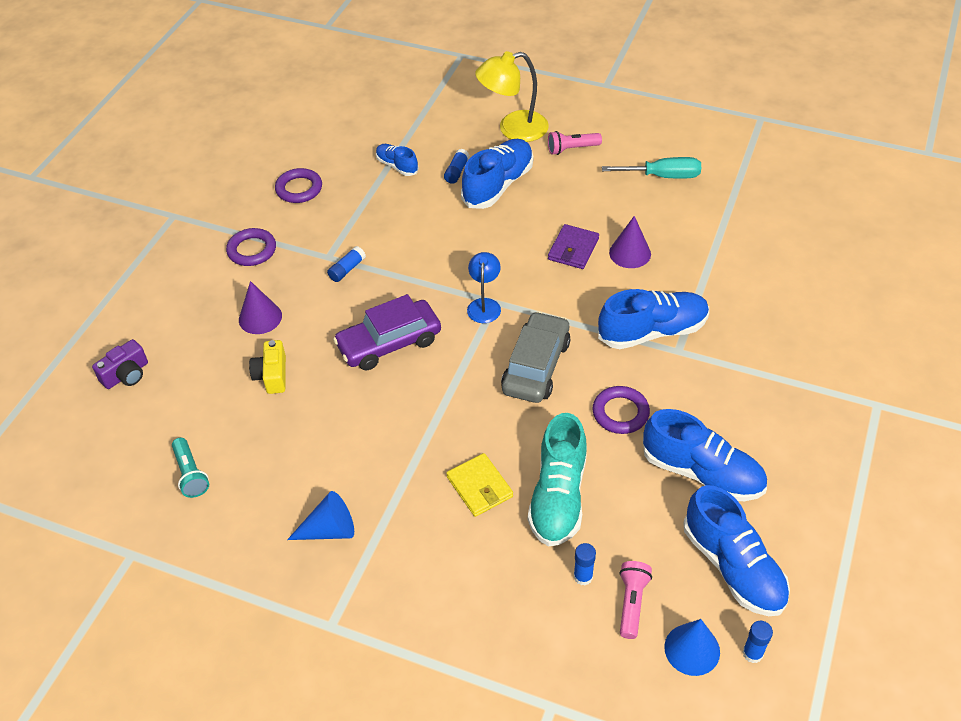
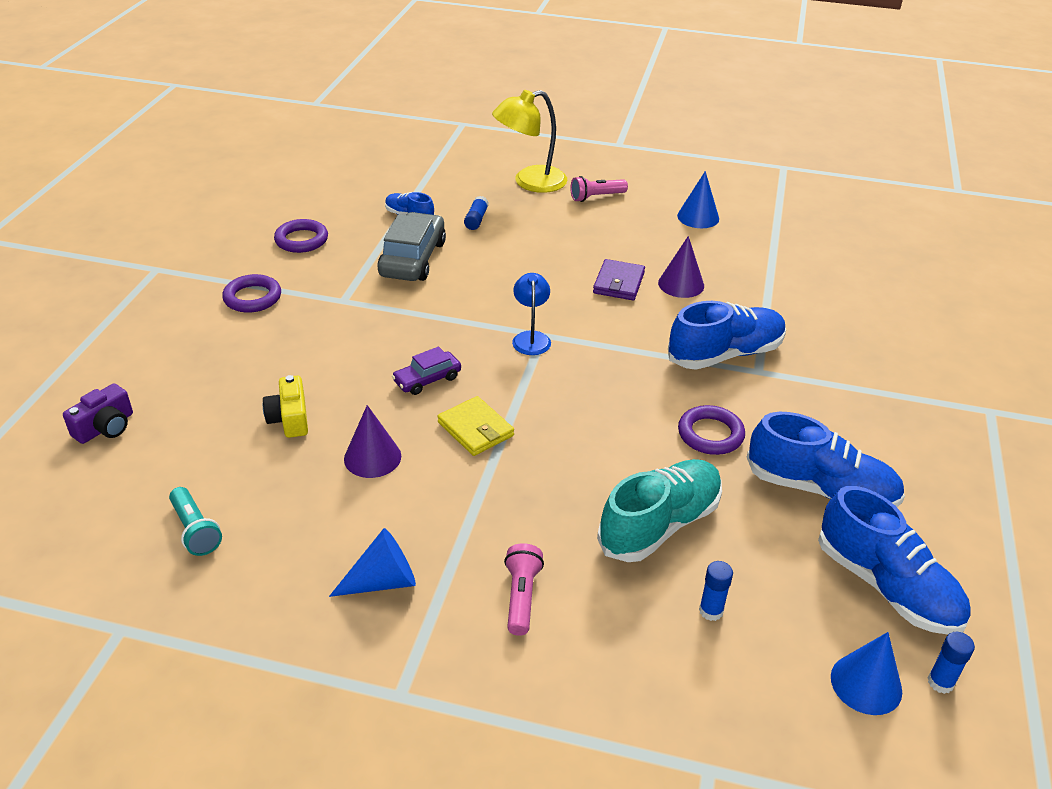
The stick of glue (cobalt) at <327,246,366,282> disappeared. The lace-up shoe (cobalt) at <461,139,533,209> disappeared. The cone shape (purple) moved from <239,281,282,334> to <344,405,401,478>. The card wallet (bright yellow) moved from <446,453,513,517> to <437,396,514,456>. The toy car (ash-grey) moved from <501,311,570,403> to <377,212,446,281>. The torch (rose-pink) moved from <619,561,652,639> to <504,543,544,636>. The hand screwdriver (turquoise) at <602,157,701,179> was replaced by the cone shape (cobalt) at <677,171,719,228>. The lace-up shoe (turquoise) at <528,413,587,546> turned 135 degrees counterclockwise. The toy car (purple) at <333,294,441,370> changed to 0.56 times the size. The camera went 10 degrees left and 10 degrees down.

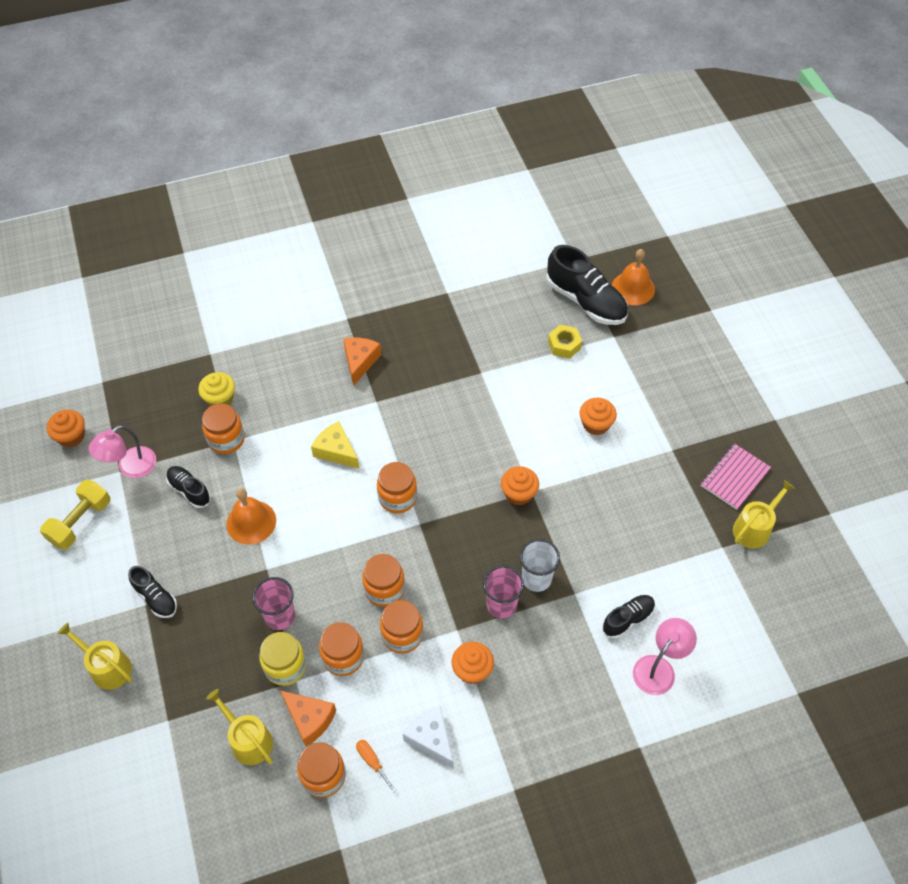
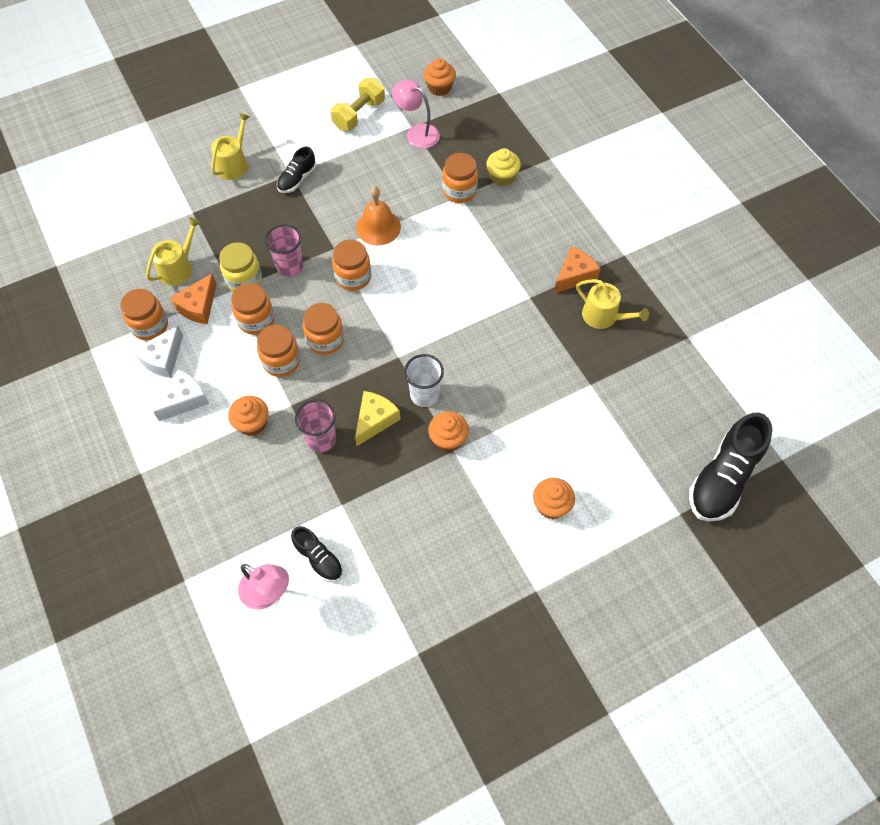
The lace-up shoe (jet-black) at <166,466,211,508> disappeared. The hexagon nut (bright yellow) at <548,325,582,359> disappeared. The hand bell (orange-coloured) at <612,249,655,305> disappeared. The notebook (rose-pink) at <701,444,771,510> disappeared. The piece of cheese (bright yellow) moved from <311,421,359,469> to <355,391,401,446>. The preserve jar (orange-coloured) moved from <377,462,417,514> to <332,240,371,291>. The cup (pure white) moved from <520,539,560,592> to <404,354,444,407>. The watering pot (bright yellow) moved from <733,480,795,549> to <576,279,649,329>. The hand screwdriver (orange-coloured) at <356,740,397,793> was replaced by the piece of cheese (pure white) at <133,325,183,378>. The dumbbell (bright yellow) at <40,480,110,550> turned 75 degrees counterclockwise. The piece of cheese (orange-coloured) at <343,337,381,386> turned 45 degrees counterclockwise. The camera went 80 degrees right and 5 degrees up.

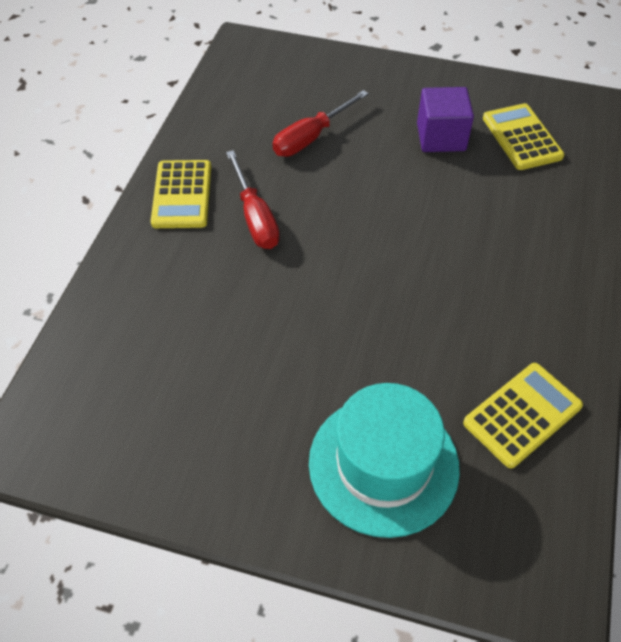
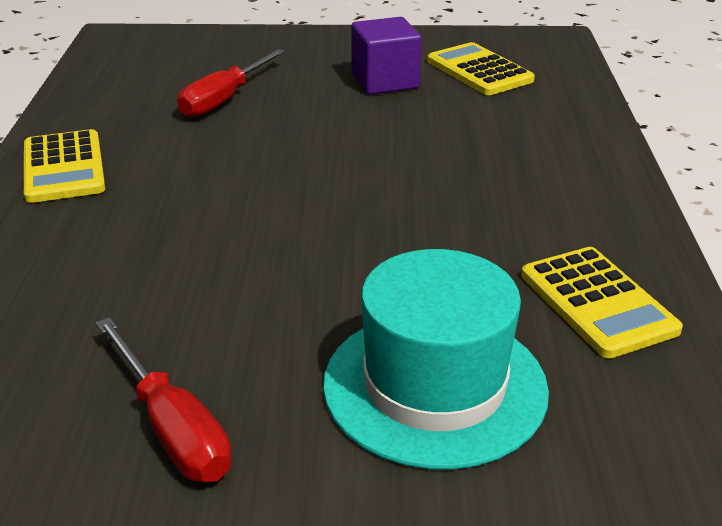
The hand screwdriver (red) moved from <226,150,280,249> to <96,317,232,482>. The adding machine (bright yellow) at <463,363,583,468> turned 120 degrees clockwise. The camera went 15 degrees left and 20 degrees down.

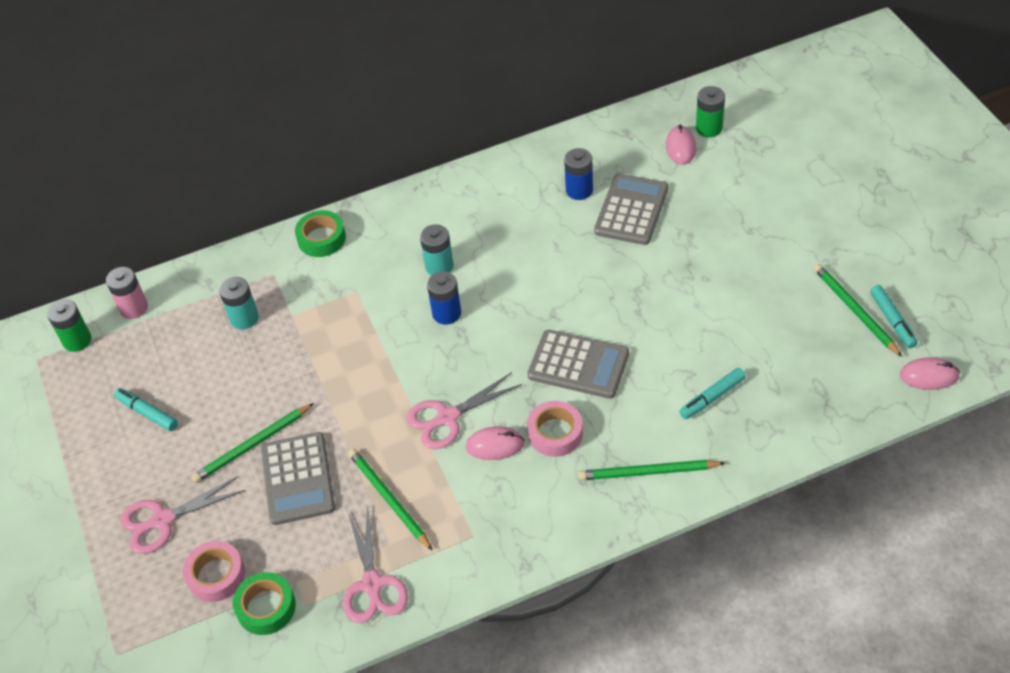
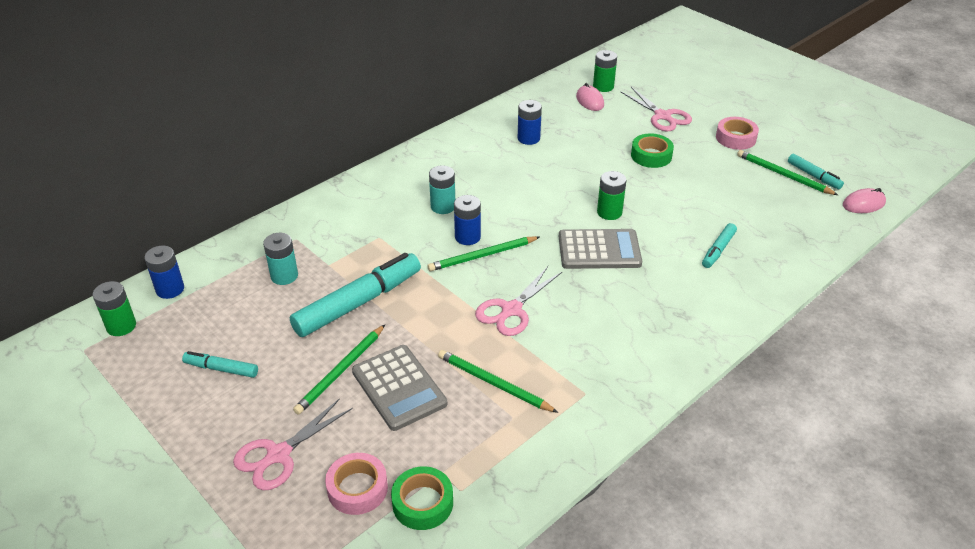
The mouse (rose-pink) at <466,426,525,460> disappeared. The adding machine (ash-grey) at <594,173,668,245> disappeared. The marker pen (turquoise) at <290,253,421,337> appeared. The power cell (emerald) at <597,171,626,220> appeared. The sticky tape (emerald) moved from <295,210,346,257> to <631,133,674,168>. The scissors (rose-pink) moved from <343,506,408,623> to <620,87,692,131>. The sticky tape (rose-pink) moved from <527,401,583,457> to <716,117,759,150>. The pencil (emerald) moved from <578,460,725,480> to <427,236,540,271>. The power cell (rose-pink) at <106,267,148,319> became the power cell (cobalt) at <144,246,184,299>. The camera went 25 degrees left and 10 degrees down.

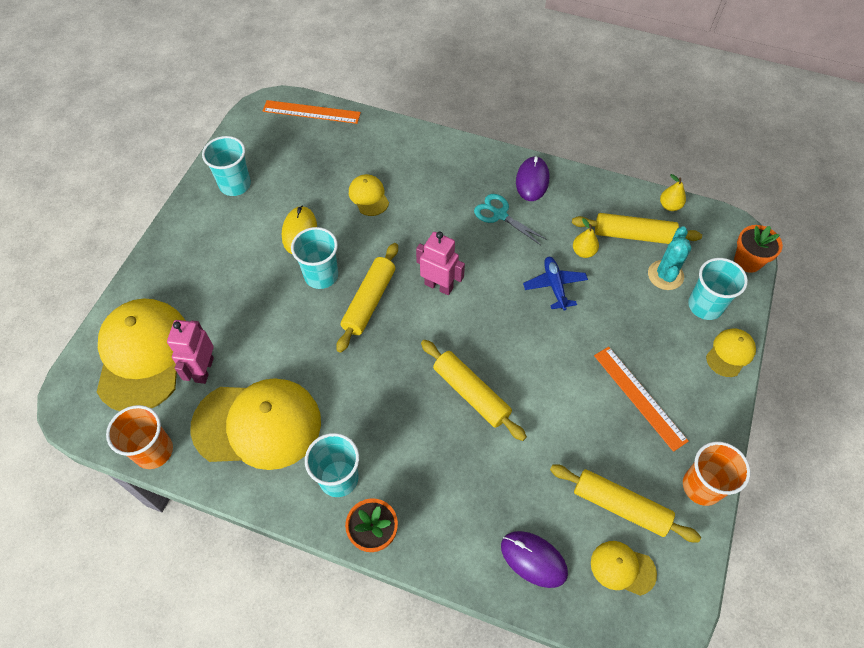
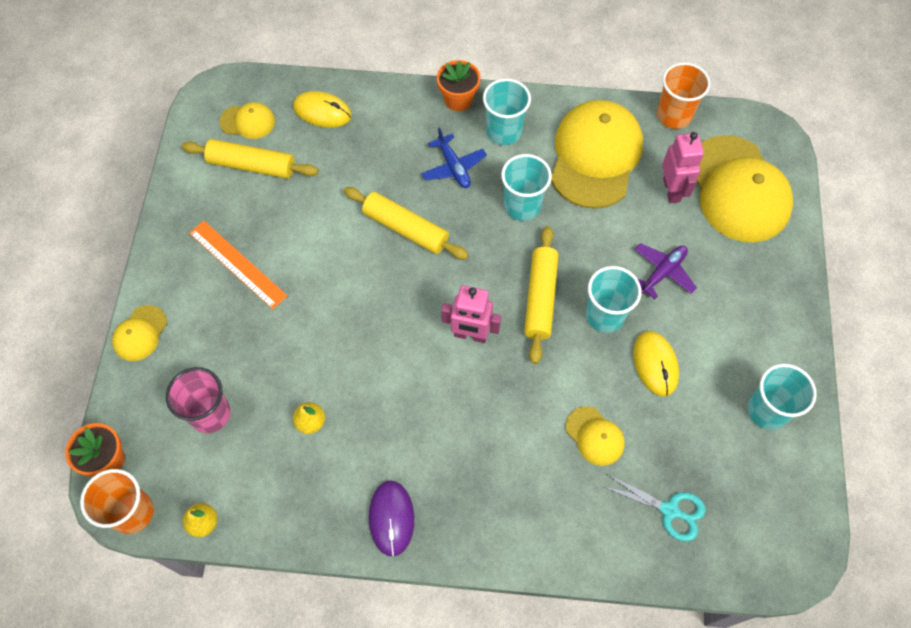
The straightedge (orange-coloured) at <263,100,361,124> disappeared. The rolling pin (bright yellow) at <572,213,702,244> disappeared. The aeroplane (purple) at <635,243,697,299> appeared. The scissors (turquoise) moved from <474,194,547,245> to <602,474,706,541>. The aeroplane (cobalt) moved from <523,257,588,310> to <422,127,487,188>. The cup (orange-coloured) moved from <683,442,751,506> to <80,469,154,534>. The cup (turquoise) moved from <688,258,748,320> to <501,154,552,221>. The prickly plant (turquoise) at <648,226,691,290> was replaced by the cup (rose-pink) at <166,367,231,433>. The mouse (purple) at <501,531,568,588> became the mouse (bright yellow) at <293,91,352,128>. The peaked cap (bright yellow) at <190,378,321,470> turned 120 degrees clockwise. The camera went 165 degrees right and 5 degrees up.

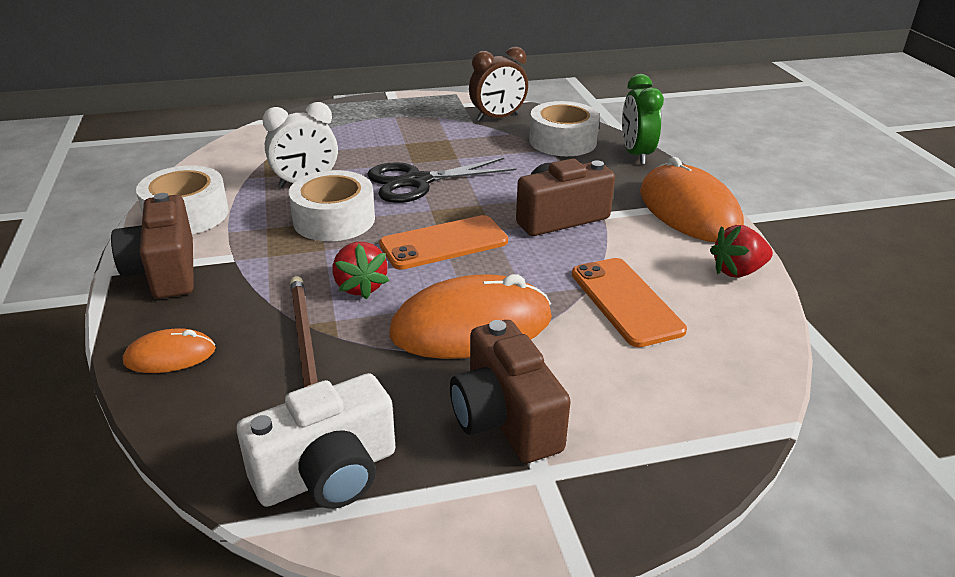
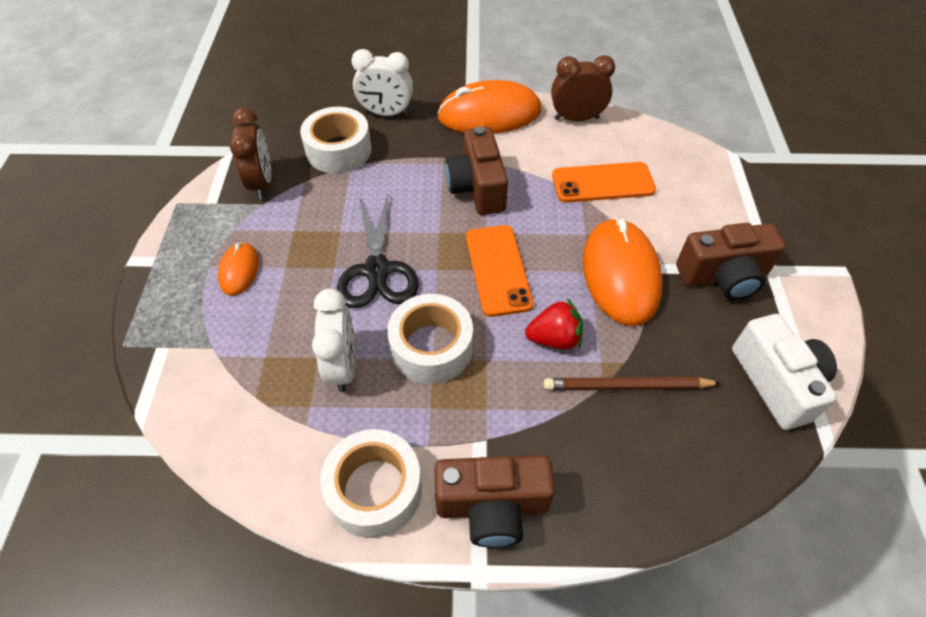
The mouse (orange-coloured) moved from <123,328,216,373> to <218,242,259,296>. The berry (red) at <710,225,773,278> was replaced by the clock (brown) at <551,55,615,121>. The clock (emerald) at <622,74,664,164> became the clock (pure white) at <352,49,413,116>. The camera went 75 degrees left and 20 degrees up.

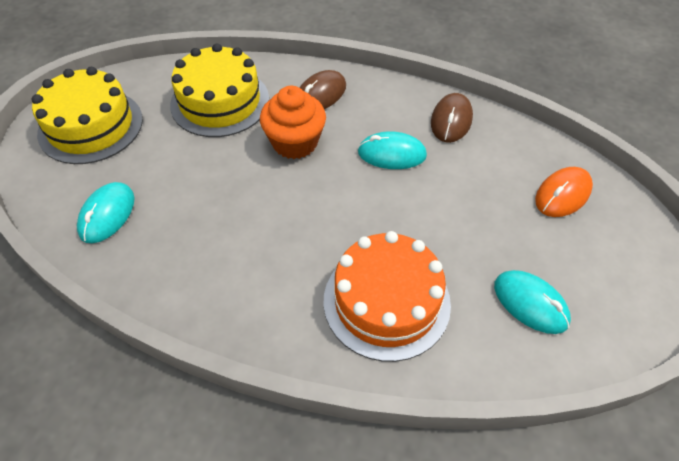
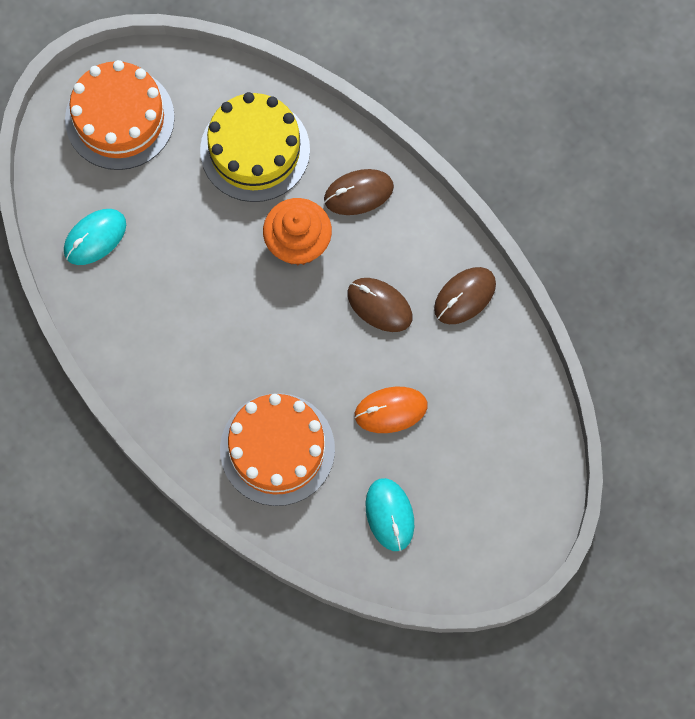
The mouse (orange-coloured) moved from <535,167,593,217> to <354,387,428,433>. The cake (bright yellow) at <32,67,143,164> became the cake (orange-coloured) at <65,60,175,170>. The mouse (turquoise) at <358,131,427,169> became the mouse (brown) at <347,278,412,332>. The camera went 30 degrees right and 20 degrees up.

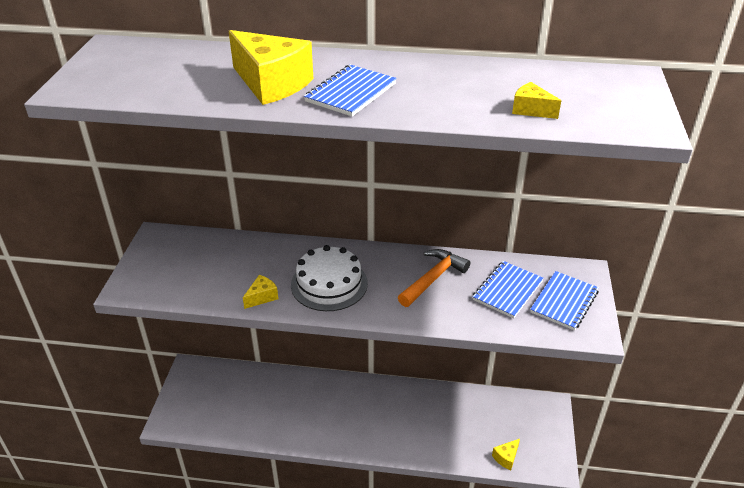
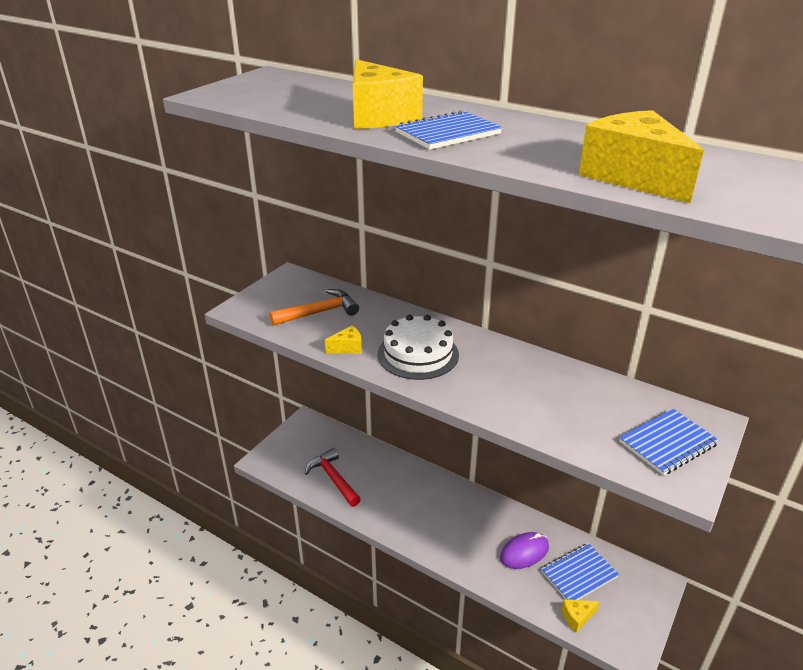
The carpenter's hammer (red) at <305,448,361,507> appeared. The mouse (purple) at <500,532,549,569> appeared. The carpenter's hammer (orange-coloured) moved from <398,249,470,307> to <269,289,359,326>. The notebook (cobalt) moved from <473,261,543,318> to <541,543,619,600>. The piece of cheese (bright yellow) at <512,82,561,119> changed to 2.10 times the size. The camera went 25 degrees right and 5 degrees down.

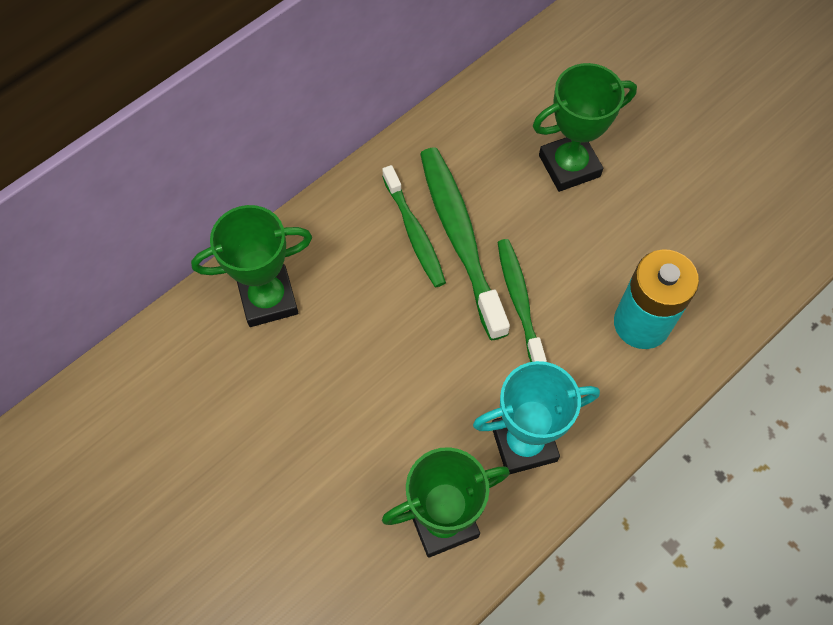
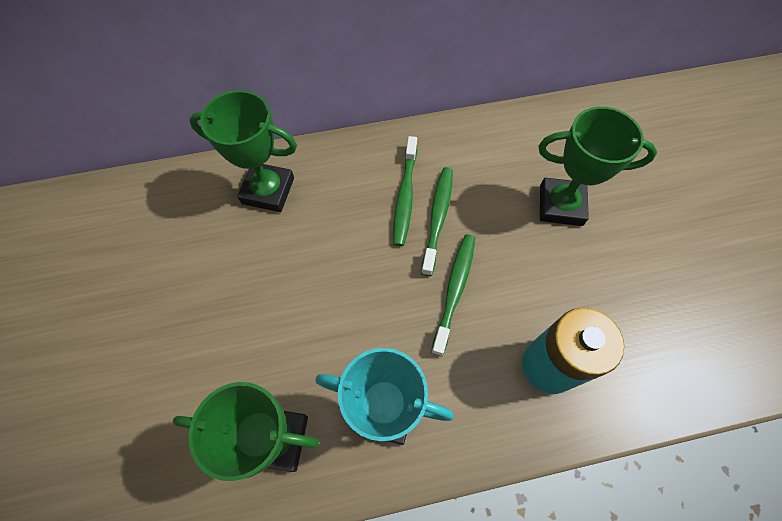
The toothbrush (emerald) at <420,148,510,341> changed to 0.63 times the size. The camera went 30 degrees right and 0 degrees up.

